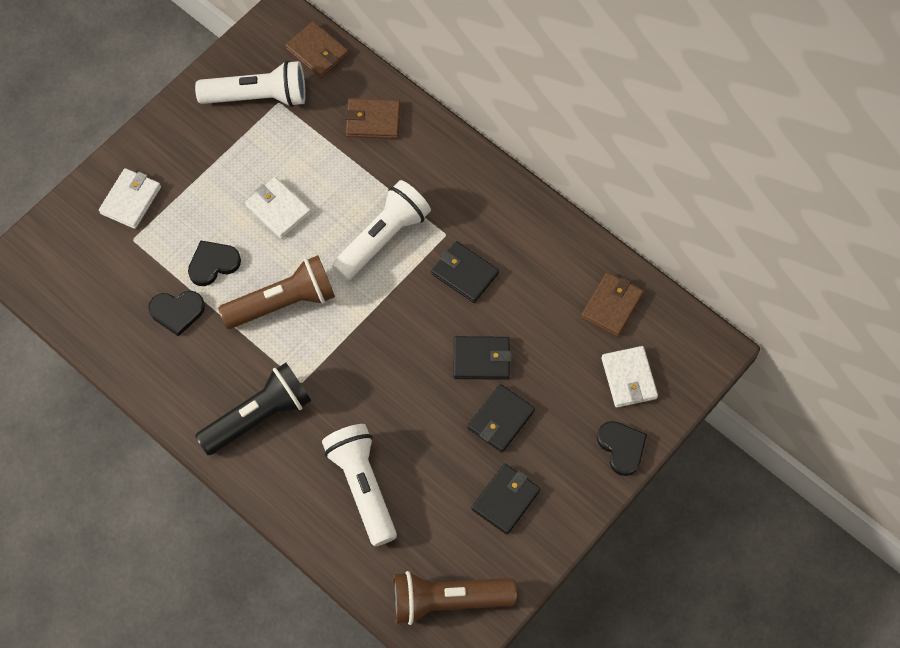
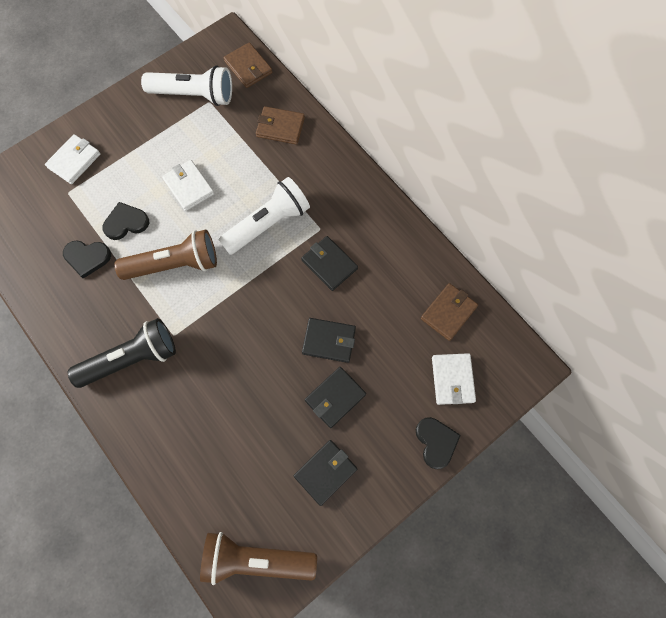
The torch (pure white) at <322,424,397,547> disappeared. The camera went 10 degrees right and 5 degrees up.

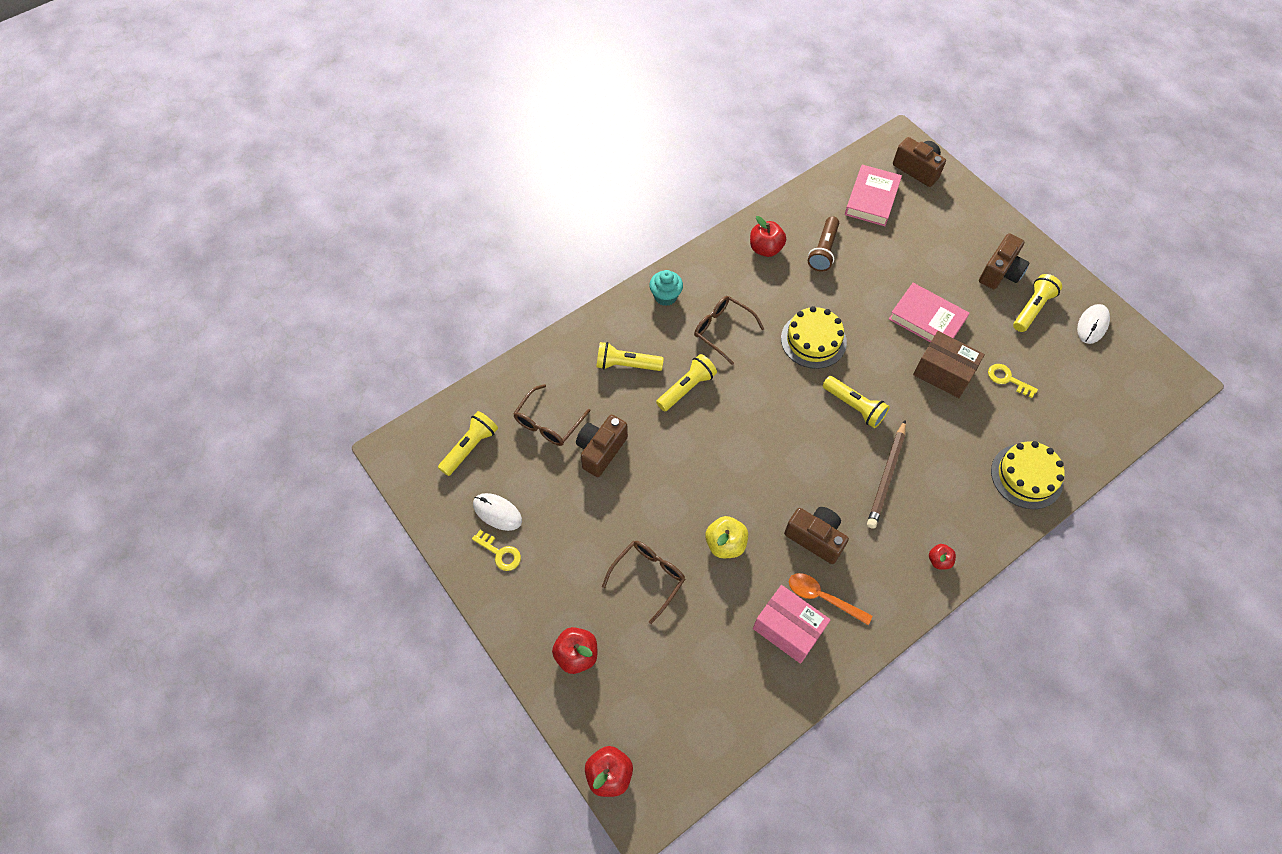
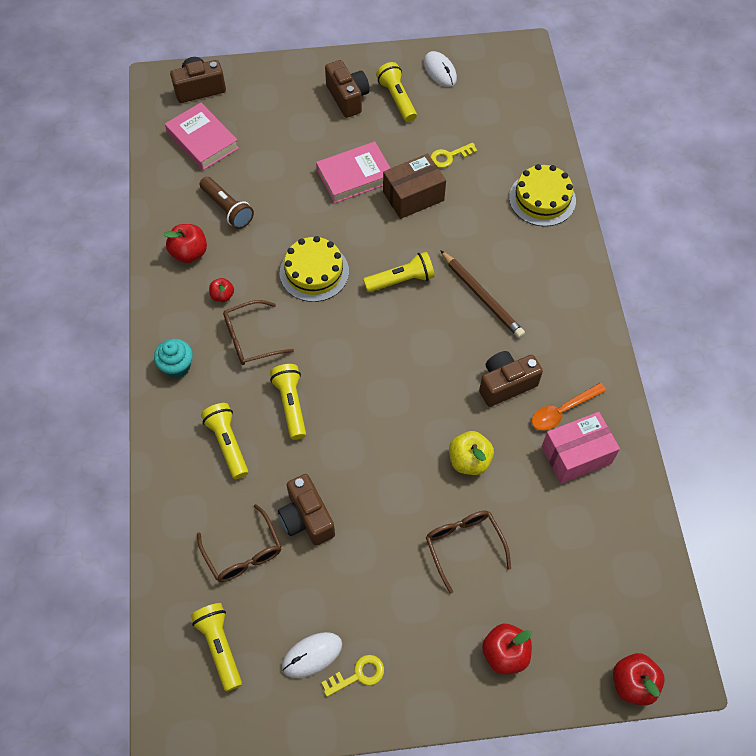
The apple fruit (red) moved from <929,544,956,570> to <209,278,234,302>. The torch (bright yellow) at <596,342,664,371> turned 120 degrees clockwise. The camera went 60 degrees left and 0 degrees up.

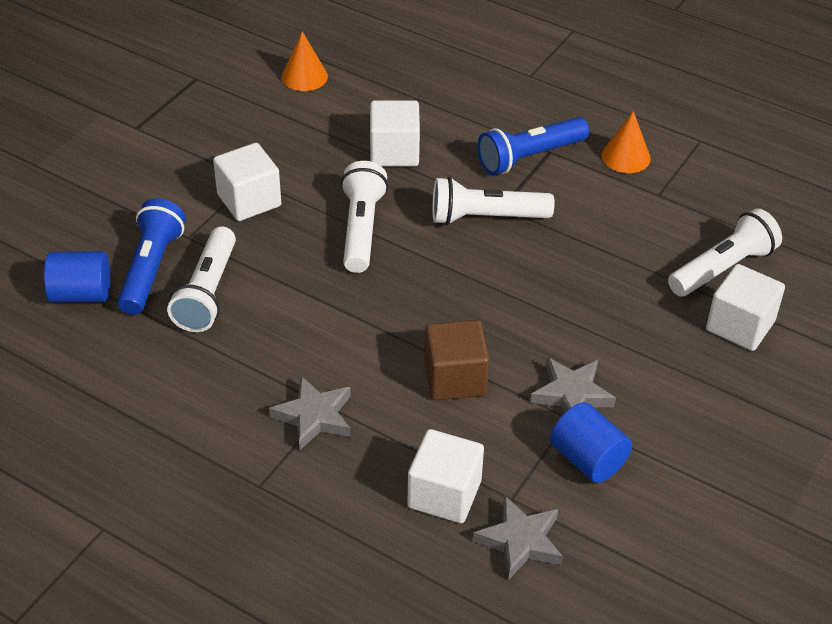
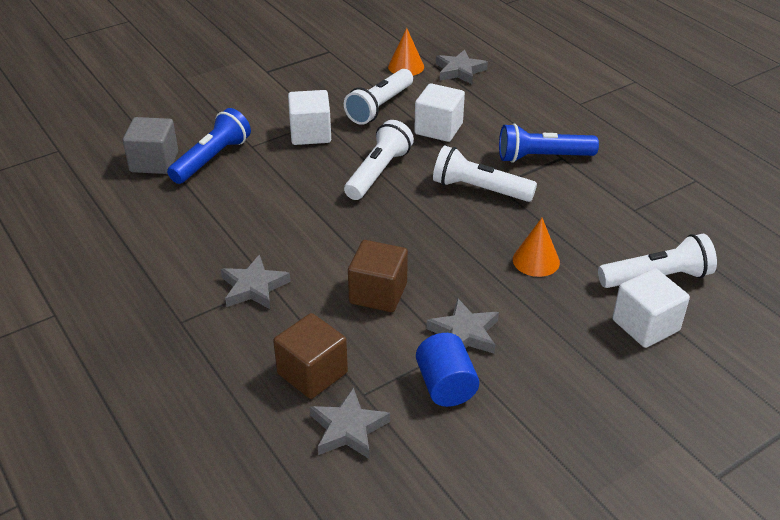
The star shape (ash-grey) at <436,50,488,84> appeared. The torch (pure white) moved from <167,227,236,332> to <344,69,413,125>. The cone shape (orange-coloured) moved from <602,111,651,173> to <513,218,560,277>. The solid cylinder (cobalt) at <44,251,110,303> was replaced by the cube (ash-grey) at <123,117,178,174>. The cube (pure white) at <407,429,484,523> became the cube (brown) at <273,313,348,399>. The camera went 25 degrees right and 5 degrees down.

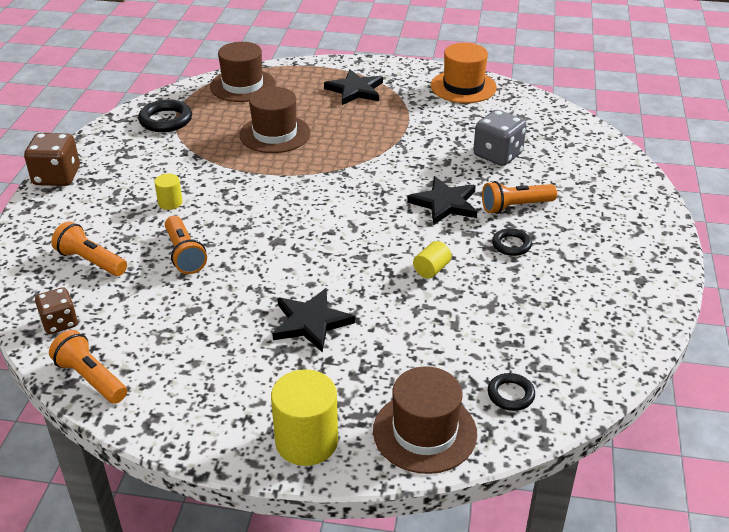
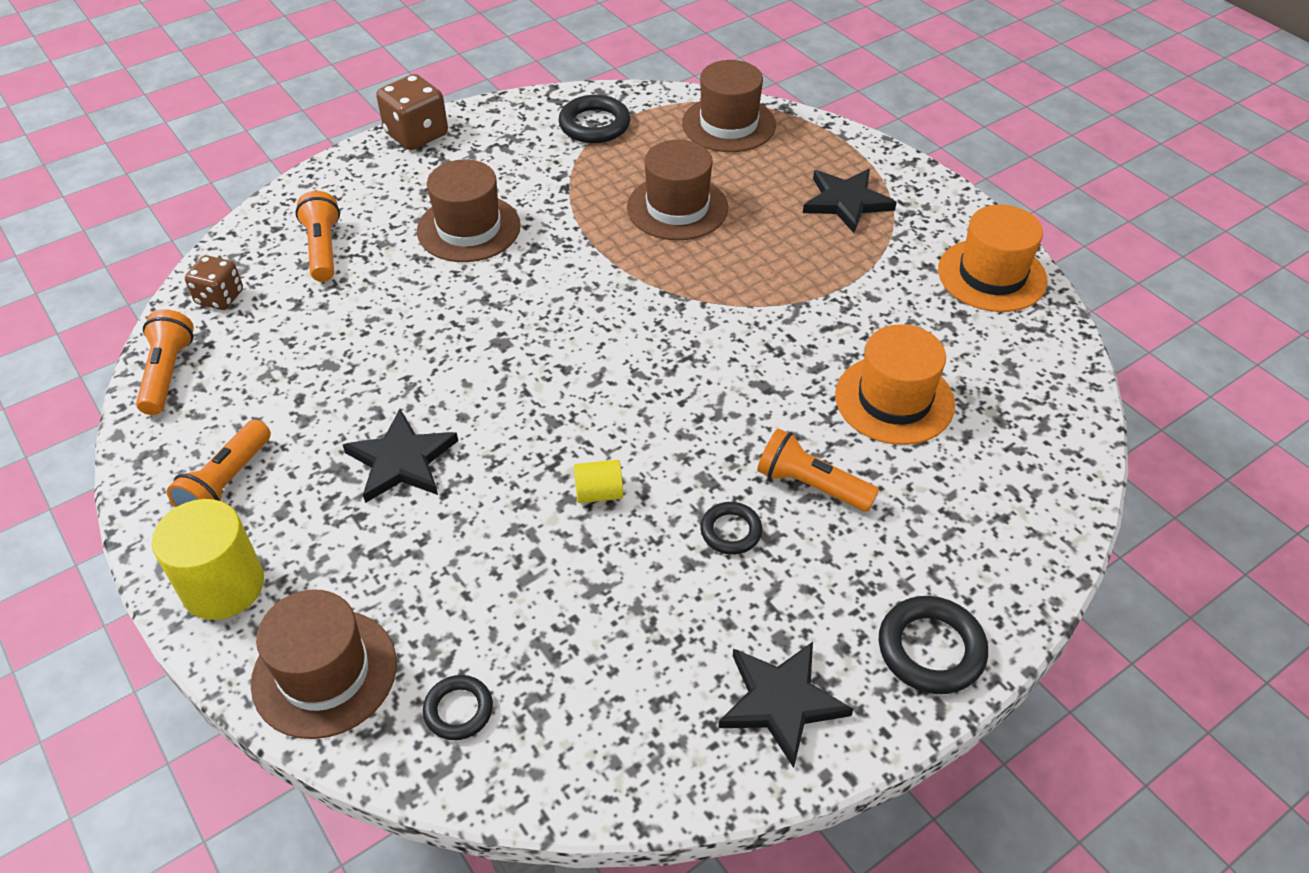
The hoop (jet-black) at <879,596,988,694> appeared. The torch (orange-coloured) moved from <165,216,207,274> to <167,419,271,507>. The star shape (jet-black) moved from <407,176,477,225> to <718,642,853,768>. The solid cylinder (bright yellow) at <154,174,183,210> was replaced by the top hat (brown) at <417,159,521,262>. The dice (ash-grey) at <473,110,527,166> was replaced by the top hat (orange-coloured) at <835,324,955,445>. The camera went 45 degrees right and 10 degrees up.

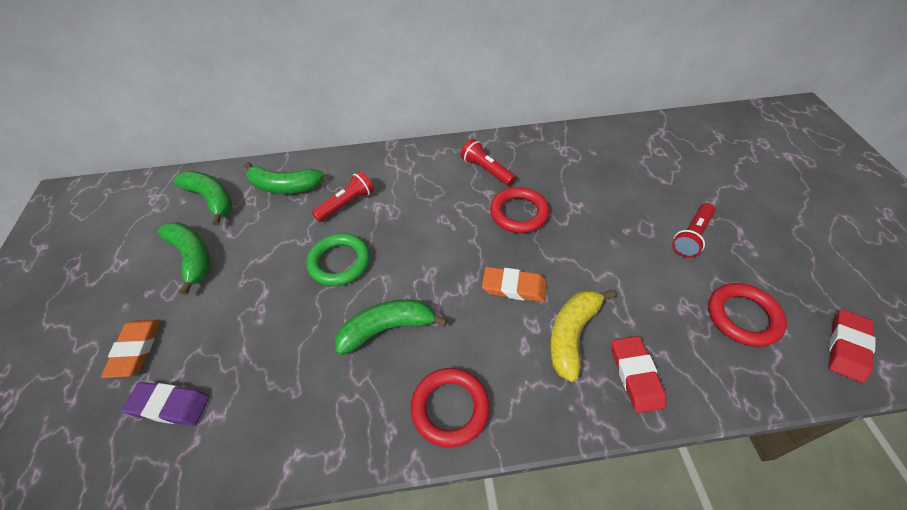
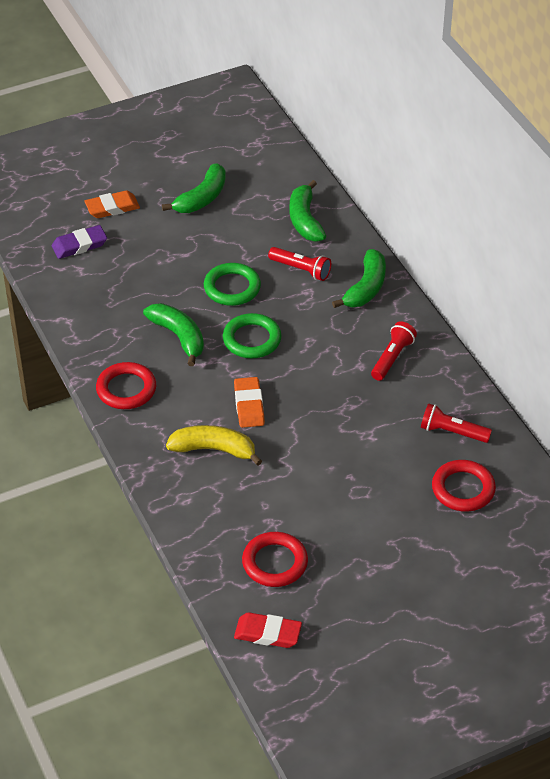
The pencil eraser (red) at <612,336,666,413> disappeared. The hoop (emerald) at <223,313,282,358> appeared. The toy banana (emerald) moved from <174,171,232,226> to <332,249,386,308>. The hoop (red) moved from <490,187,549,233> to <432,460,496,512>. The torch (red) moved from <672,203,715,258> to <421,403,492,443>. The pencil eraser (purple) at <122,382,210,426> turned 75 degrees clockwise. The camera went 70 degrees right and 5 degrees down.

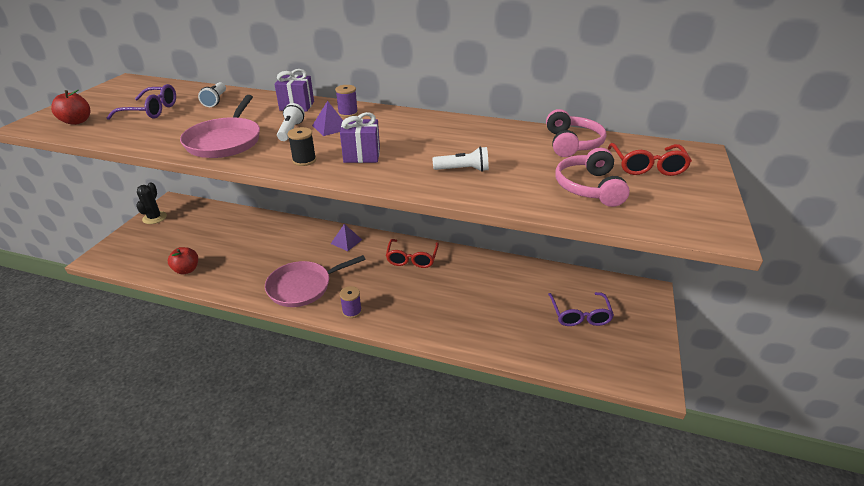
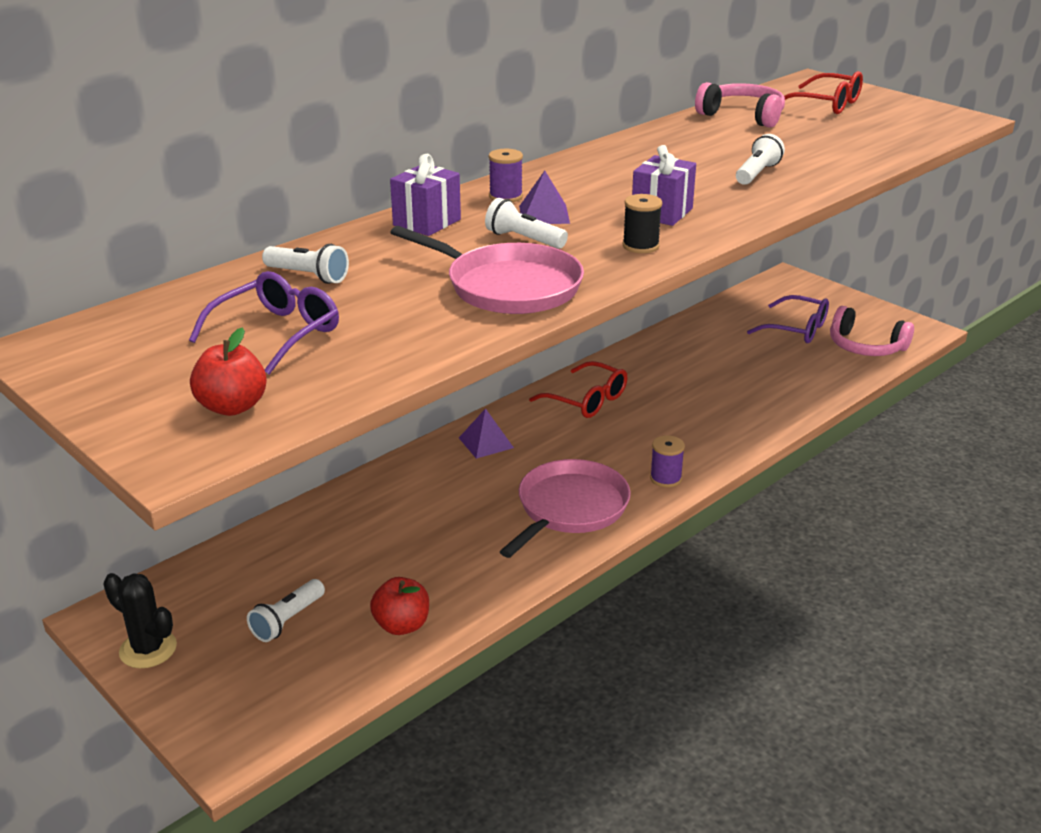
The torch (pure white) at <247,579,325,642> appeared. The headphones (rose-pink) moved from <555,148,630,207> to <830,306,914,356>. The skillet (rose-pink) at <265,255,366,307> turned 150 degrees counterclockwise. The camera went 60 degrees left and 5 degrees down.

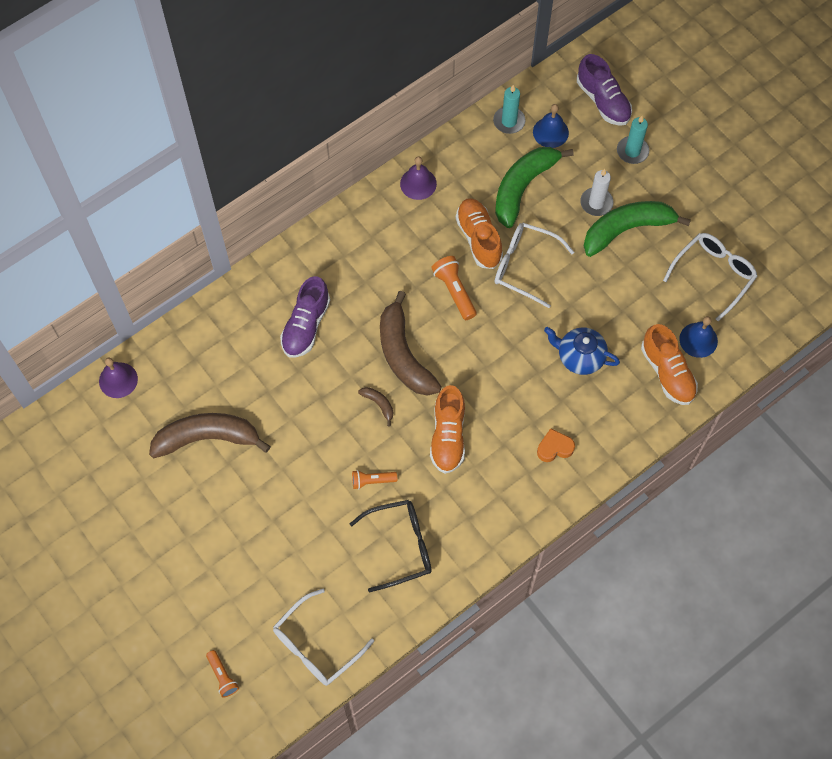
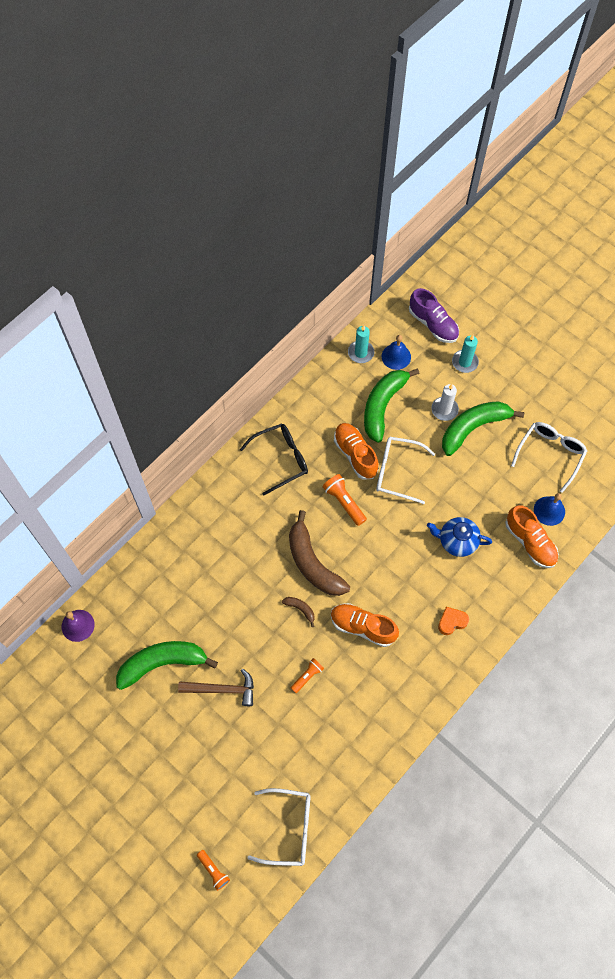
The lace-up shoe (purple) at <280,276,331,358> disappeared. The hand bell (purple) at <400,156,437,200> disappeared. The carpenter's hammer (brown) at <178,669,254,706> appeared. The glasses (jet-black) moved from <350,500,432,592> to <240,423,308,495>. The toy banana (brown) at <149,413,271,458> became the toy banana (emerald) at <116,641,218,690>. The glasses (pure white) at <273,589,374,686> turned 120 degrees counterclockwise. The torch (orange-coloured) at <352,470,397,489> turned 150 degrees clockwise. The lace-up shoe (orange-coloured) at <430,385,465,474> turned 120 degrees clockwise. The camera went 10 degrees left and 0 degrees up.

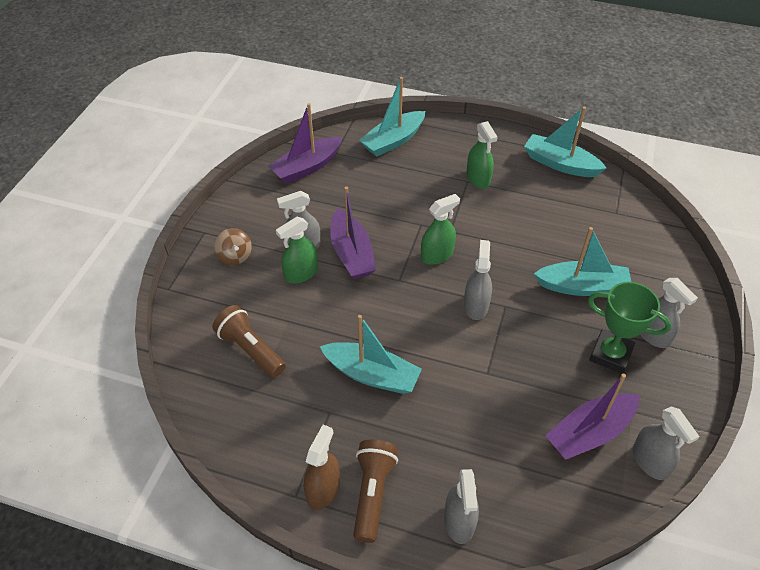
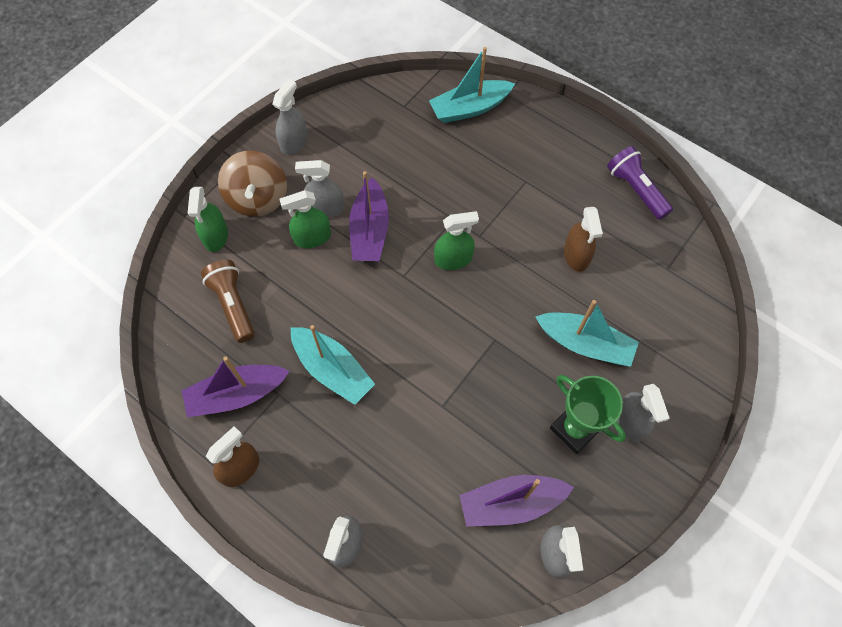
The torch (brown) at <353,440,398,543> disappeared. The sprayer (brown) at <564,207,603,272> appeared. The toy boat (purple) moved from <268,103,342,184> to <181,356,289,417>. The sprayer (ash-grey) moved from <464,240,492,320> to <273,79,308,155>. The sprayer (emerald) moved from <467,121,498,189> to <188,187,228,252>. The toy boat (turquoise) at <524,107,607,177> was replaced by the torch (purple) at <607,146,673,220>. The toy top (brown) at <214,228,252,265> changed to 1.76 times the size. The camera went 20 degrees right and 15 degrees up.

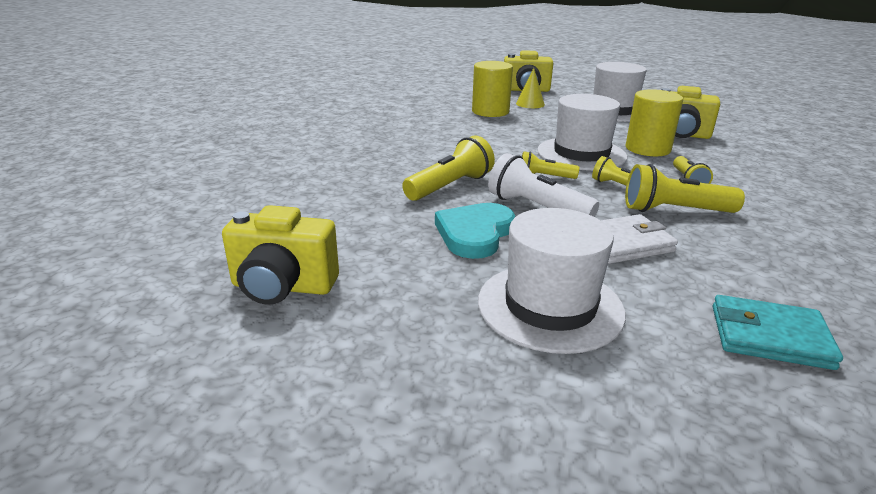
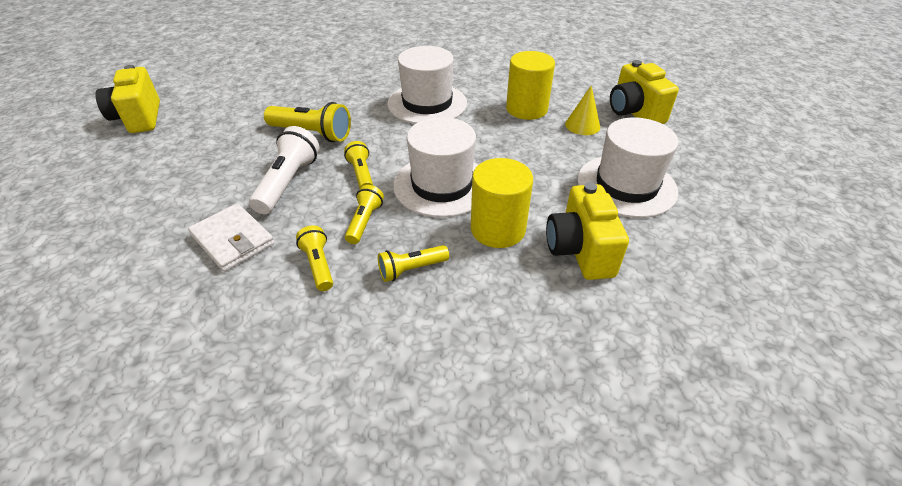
The heart shape (turquoise) at <435,203,515,259> disappeared. The card wallet (turquoise) at <713,295,843,370> disappeared. The top hat (pure white) moved from <478,208,626,354> to <387,46,467,124>. The torch (bright yellow) at <625,164,745,213> changed to 0.60 times the size. The camera went 65 degrees right and 15 degrees up.

